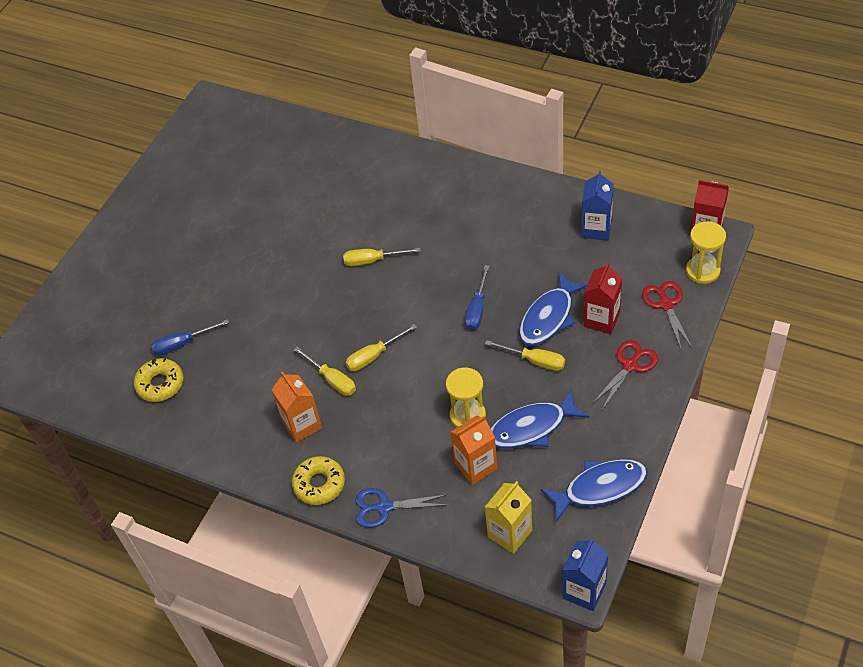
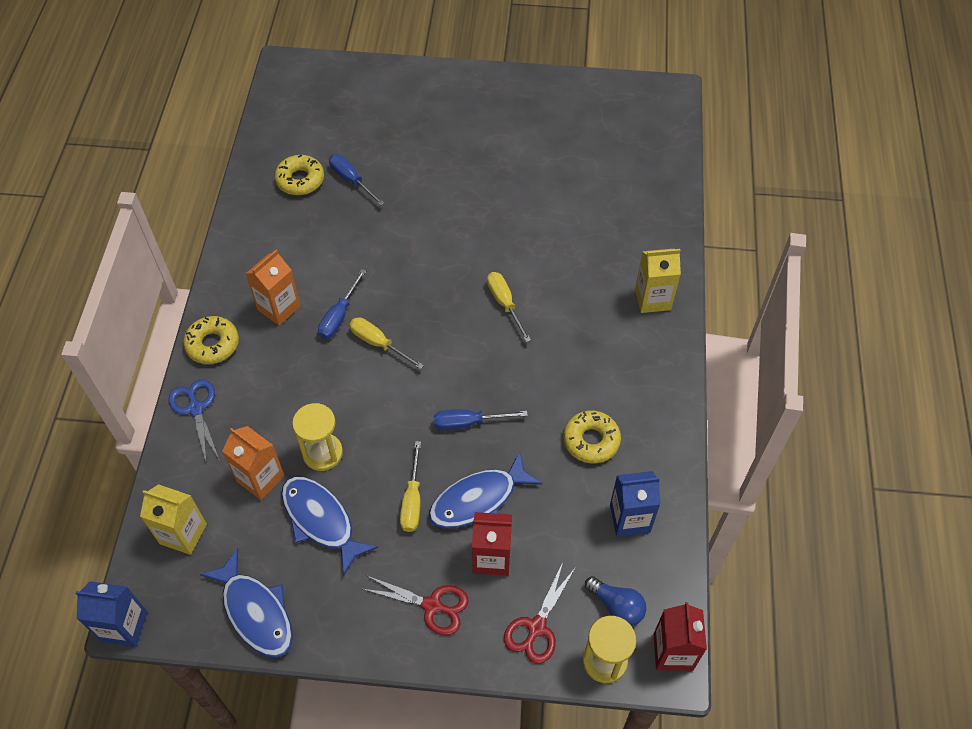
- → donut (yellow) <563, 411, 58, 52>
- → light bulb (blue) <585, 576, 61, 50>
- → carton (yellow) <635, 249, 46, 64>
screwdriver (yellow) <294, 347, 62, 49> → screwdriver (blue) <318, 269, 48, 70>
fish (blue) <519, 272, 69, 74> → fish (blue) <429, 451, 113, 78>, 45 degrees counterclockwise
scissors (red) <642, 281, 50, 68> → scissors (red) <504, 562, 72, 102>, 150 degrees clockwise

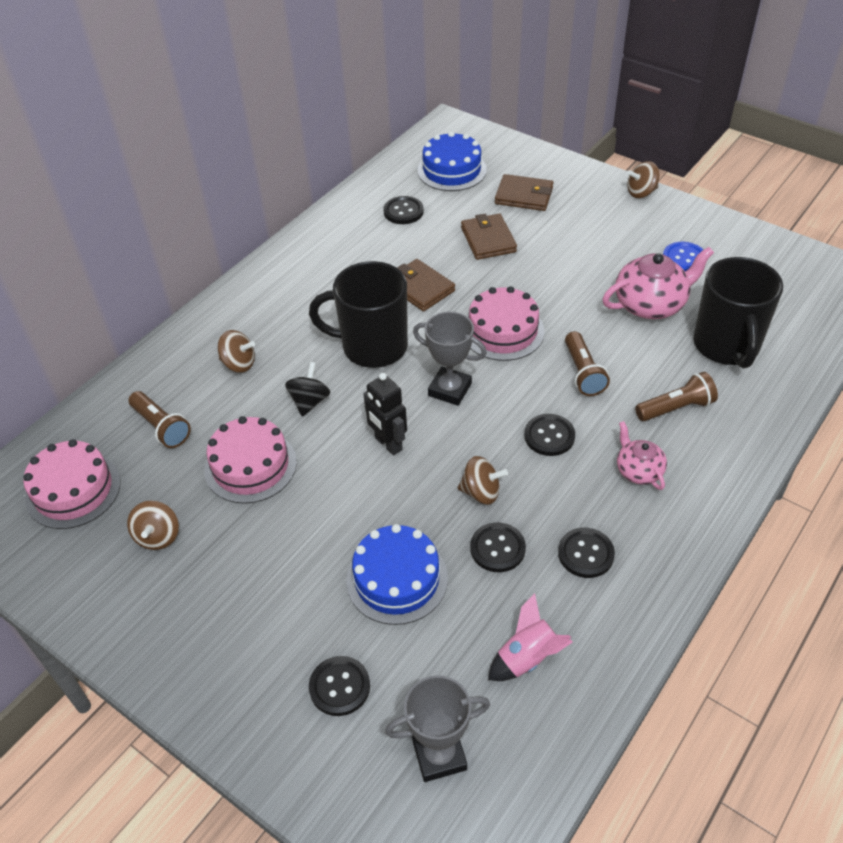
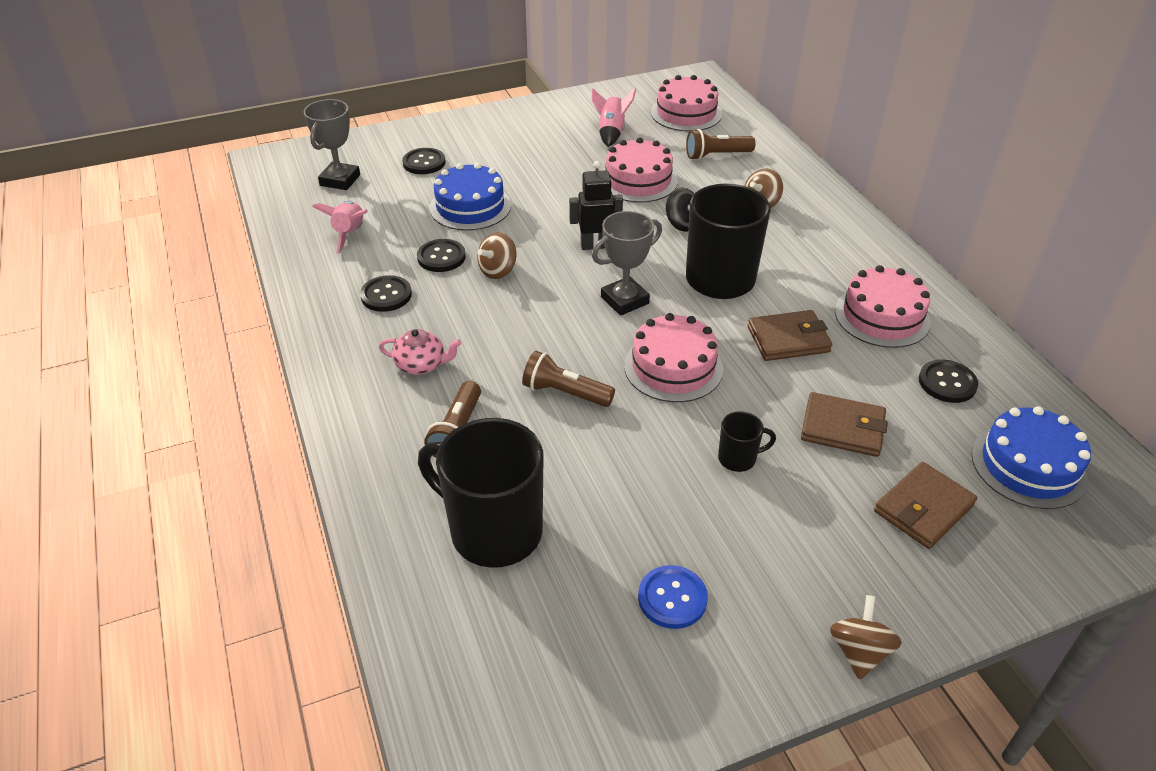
button (black) <524, 414, 51, 42> → -
teapot (pink) <602, 247, 112, 72> → -
- → mug (black) <718, 411, 58, 61>
- → cake (pink) <835, 265, 96, 83>
spinning top (brown) <127, 501, 52, 49> → rocket (pink) <592, 88, 44, 59>

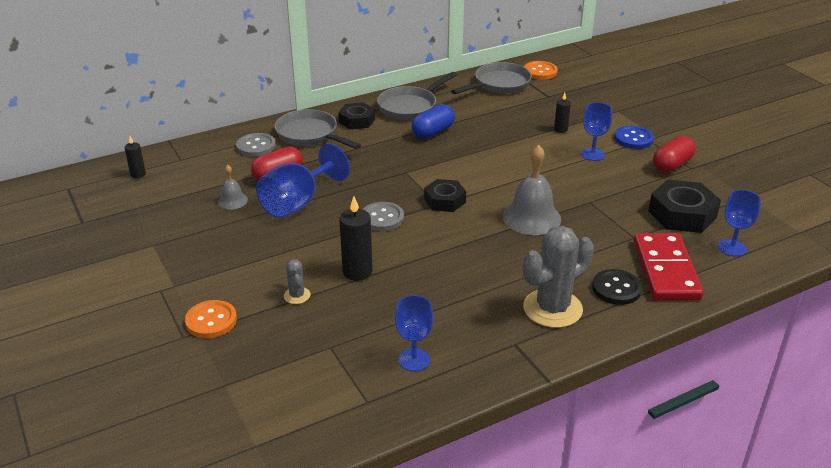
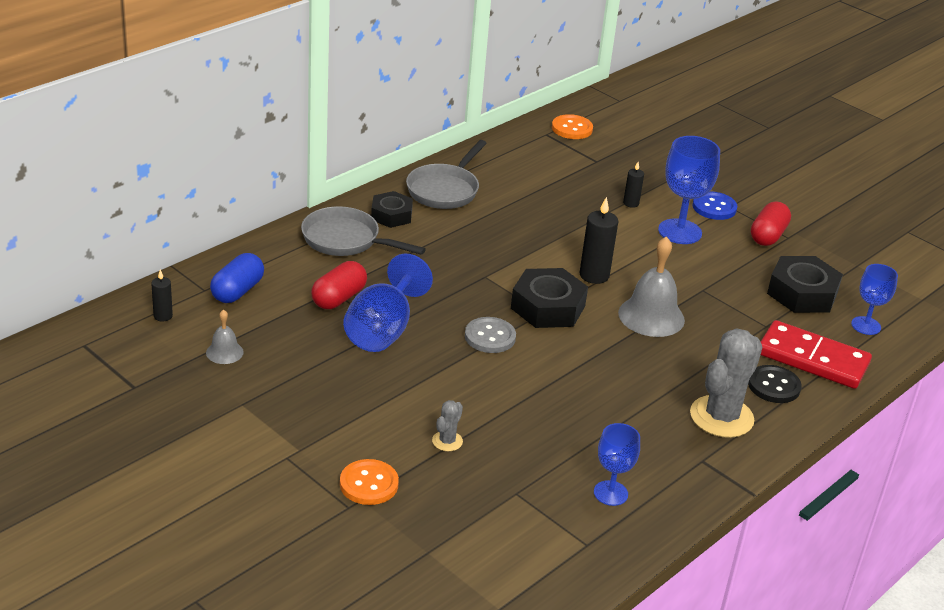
button (grey) <236, 133, 40, 24> → -
pan (grey) <451, 62, 81, 32> → -
bell (grey) <218, 165, 30, 45> → bell (grey) <206, 309, 38, 55>, moved
candle (black) <339, 196, 33, 85> → candle (black) <579, 197, 39, 87>, moved
capsule (blue) <412, 104, 43, 35> → capsule (blue) <210, 253, 54, 50>, moved
cactus (grey) <284, 259, 27, 45> → cactus (grey) <432, 400, 31, 51>, 60 degrees clockwise
domino (red) <634, 233, 70, 67> → domino (red) <761, 320, 111, 69>, 45 degrees counterclockwise
nut (black) <424, 179, 42, 33> → nut (black) <511, 268, 77, 60>, x1.55
goblet (blue) <581, 102, 31, 59> → goblet (blue) <658, 136, 62, 108>, x1.61

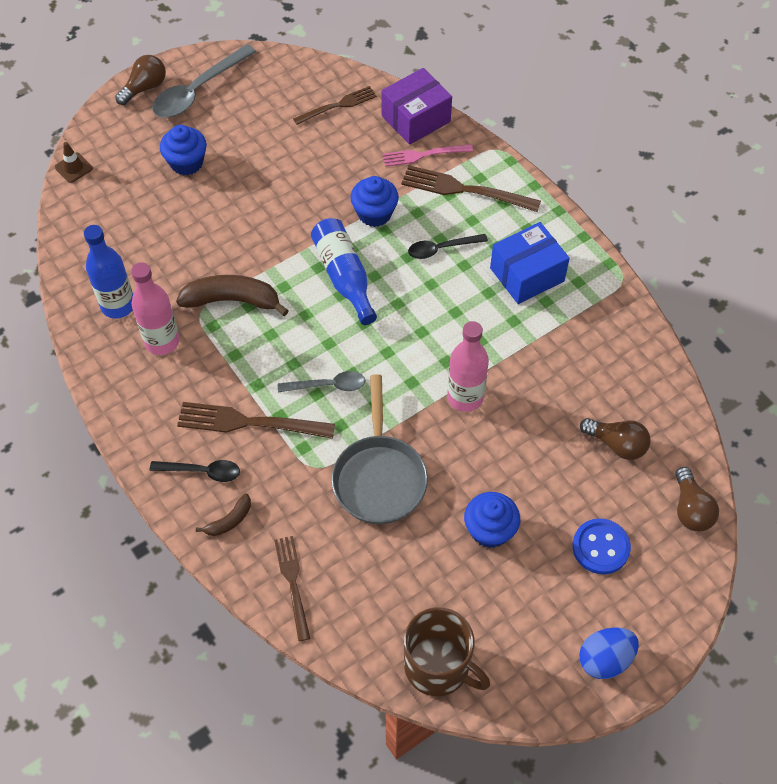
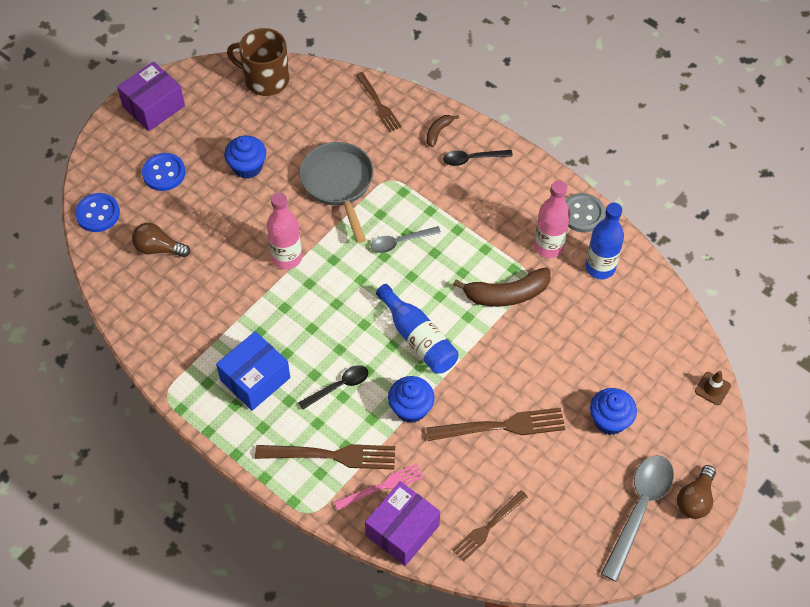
- → button (grey) <565, 193, 40, 39>
fork (brown) <177, 402, 158, 37> → fork (brown) <426, 407, 139, 34>, moved
egg (blue) <579, 627, 60, 52> → box (purple) <117, 62, 68, 69>
light bulb (brown) <675, 467, 44, 65> → button (blue) <75, 193, 45, 39>

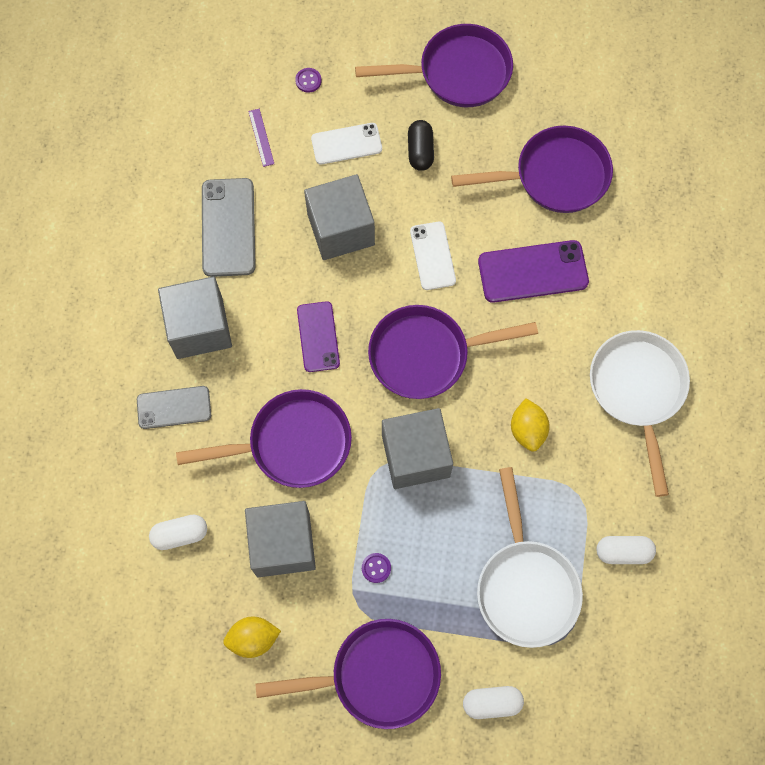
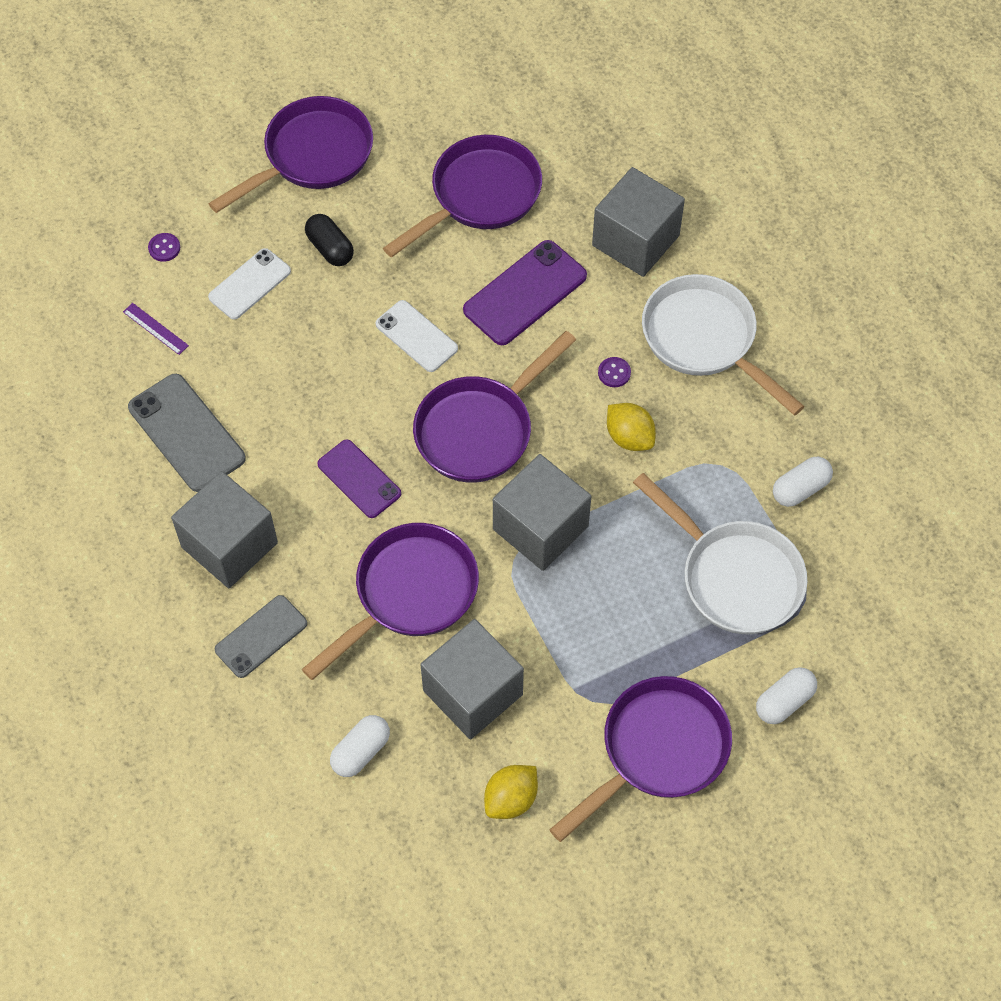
cube (grey) <304, 174, 71, 86> → cube (grey) <592, 167, 93, 110>, moved
button (purple) <362, 553, 29, 30> → button (purple) <598, 357, 33, 30>, moved

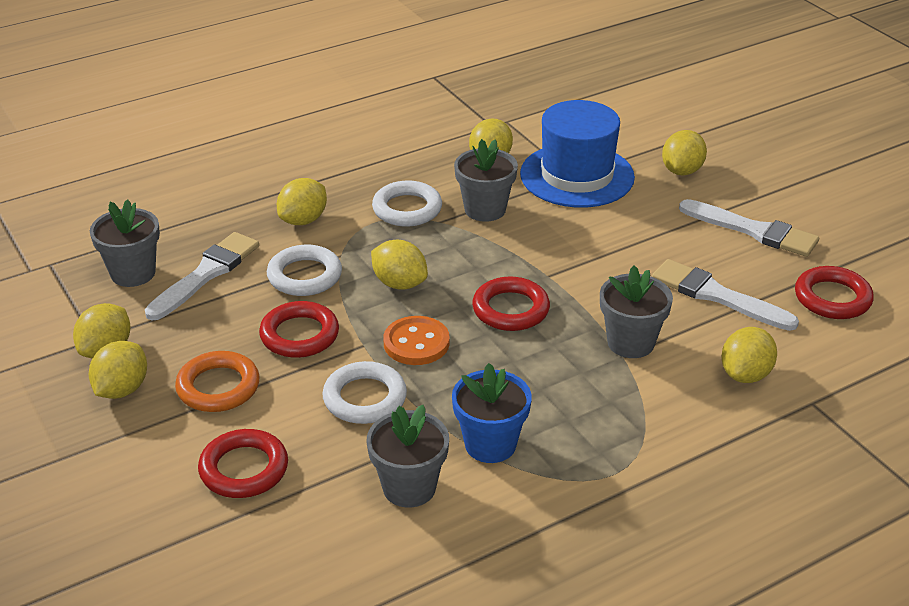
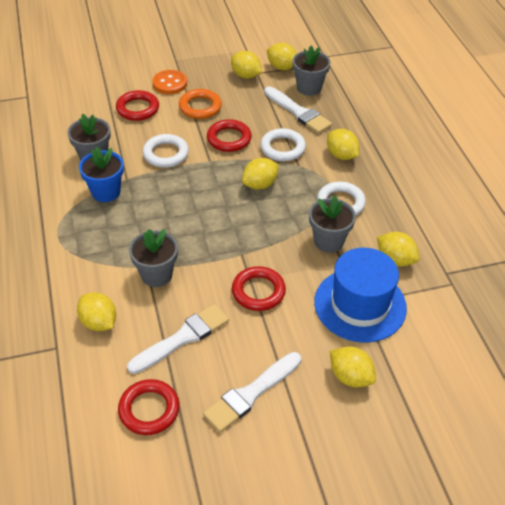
lemon (yellow) <89, 341, 58, 58> → lemon (yellow) <267, 43, 30, 27>, moved
button (orange) <383, 316, 67, 49> → button (orange) <152, 70, 35, 24>, moved
ring (red) <472, 277, 78, 54> → ring (red) <232, 266, 54, 45>, moved

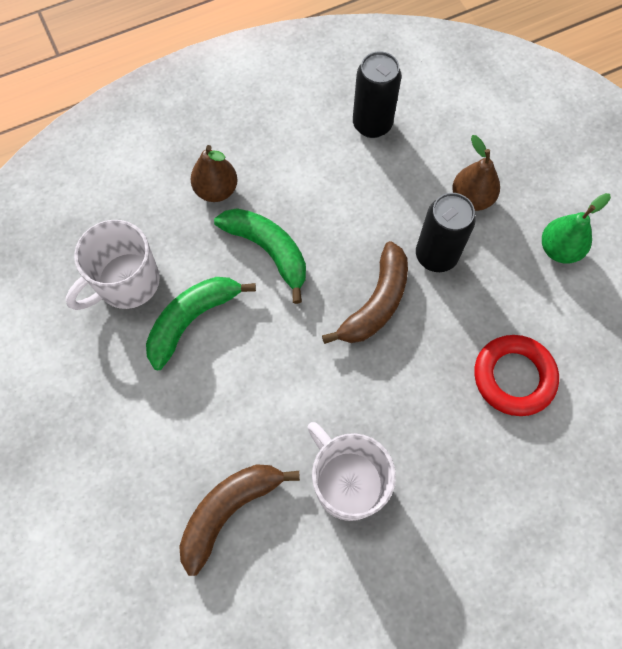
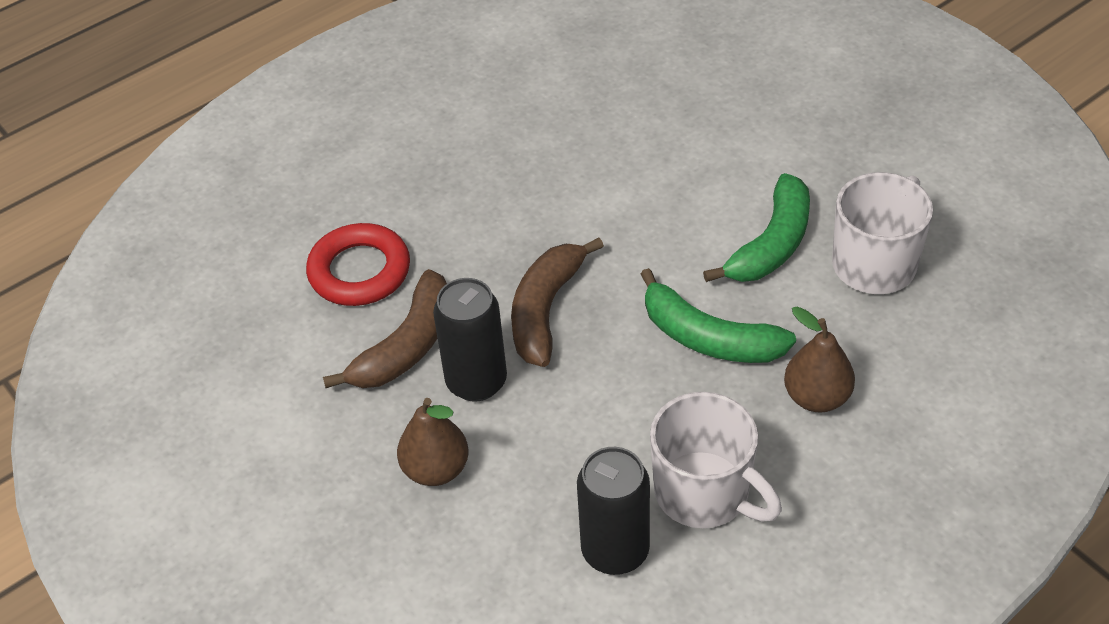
pear (green) <542, 193, 69, 71> → -
banana (brown) <179, 464, 121, 112> → banana (brown) <323, 269, 124, 119>, moved
mug (white) <307, 422, 89, 99> → mug (white) <650, 392, 132, 136>, moved

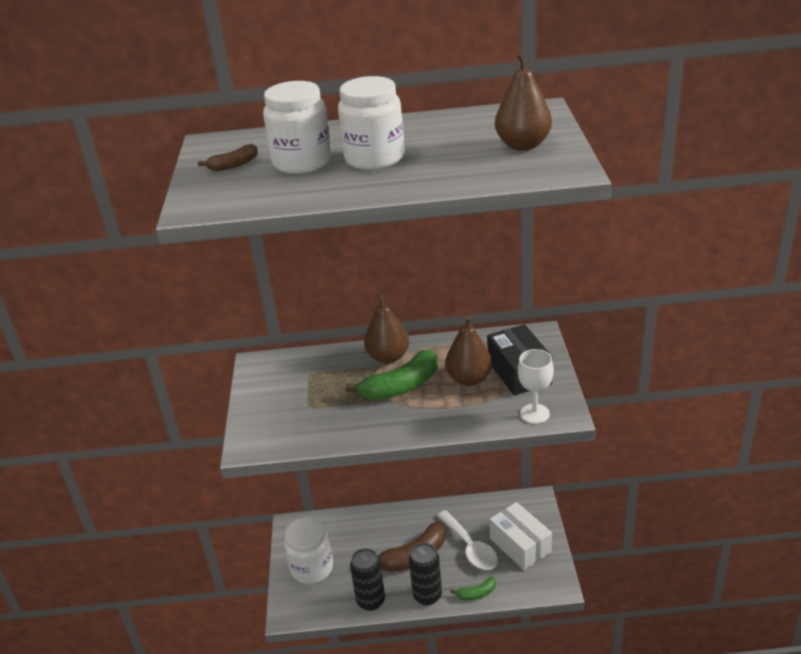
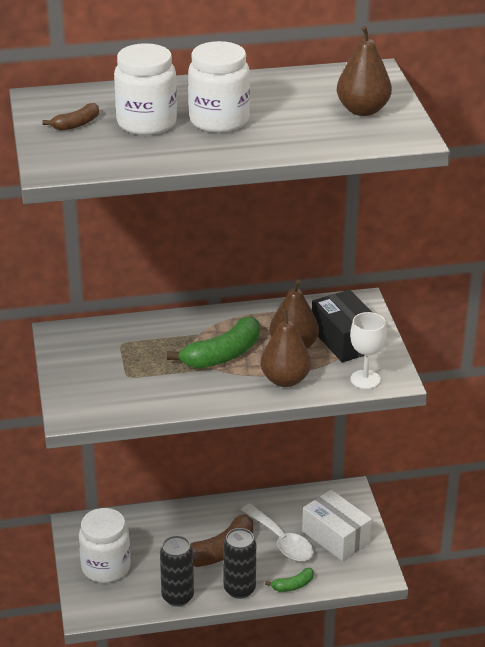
pear (brown) <364, 294, 45, 70> → pear (brown) <261, 309, 50, 78>, moved

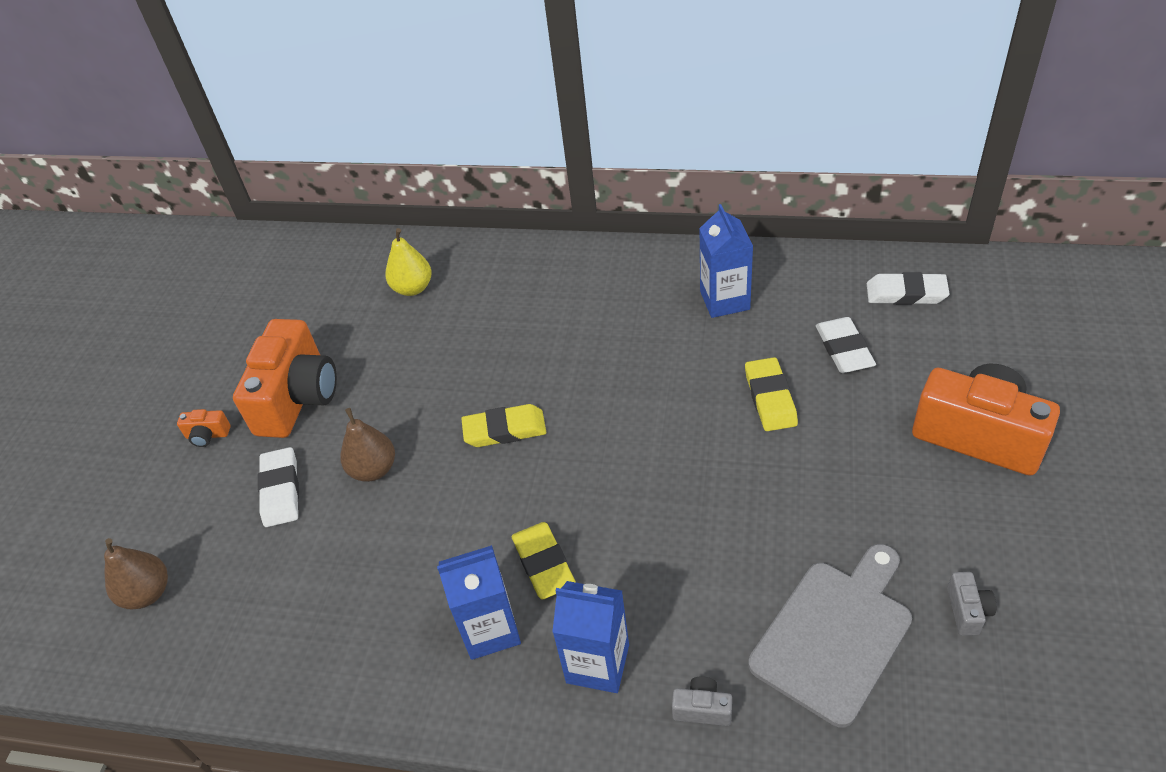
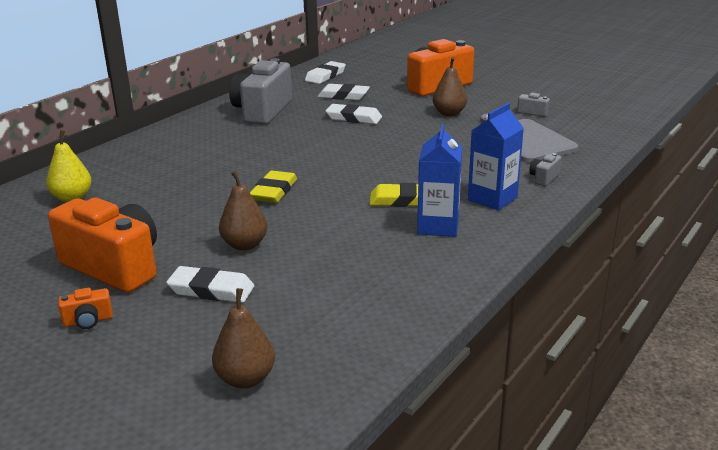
- → pear (brown) <433, 57, 34, 59>
carton (blue) <699, 204, 54, 114> → camera (grey) <229, 58, 63, 67>
eraser (yellow) <745, 357, 53, 74> → eraser (white) <325, 104, 57, 20>
camera (orange) <177, 409, 54, 38> → camera (orange) <58, 288, 55, 41>, 45 degrees clockwise

